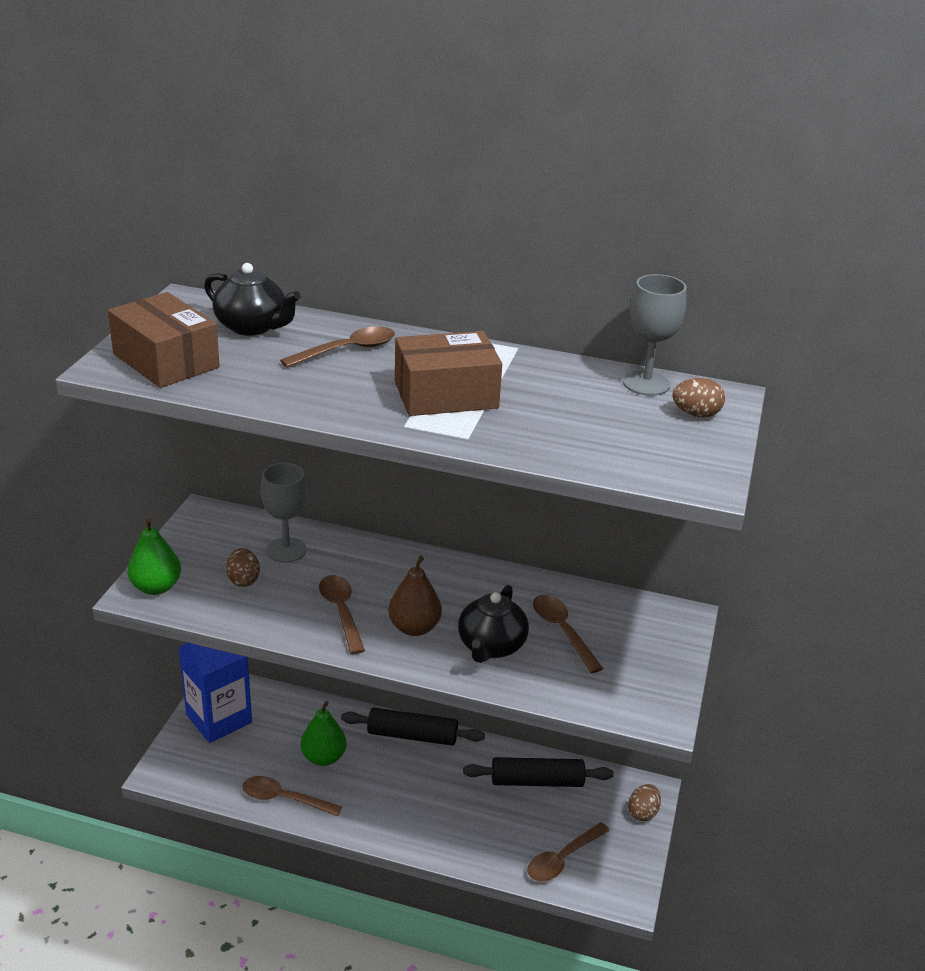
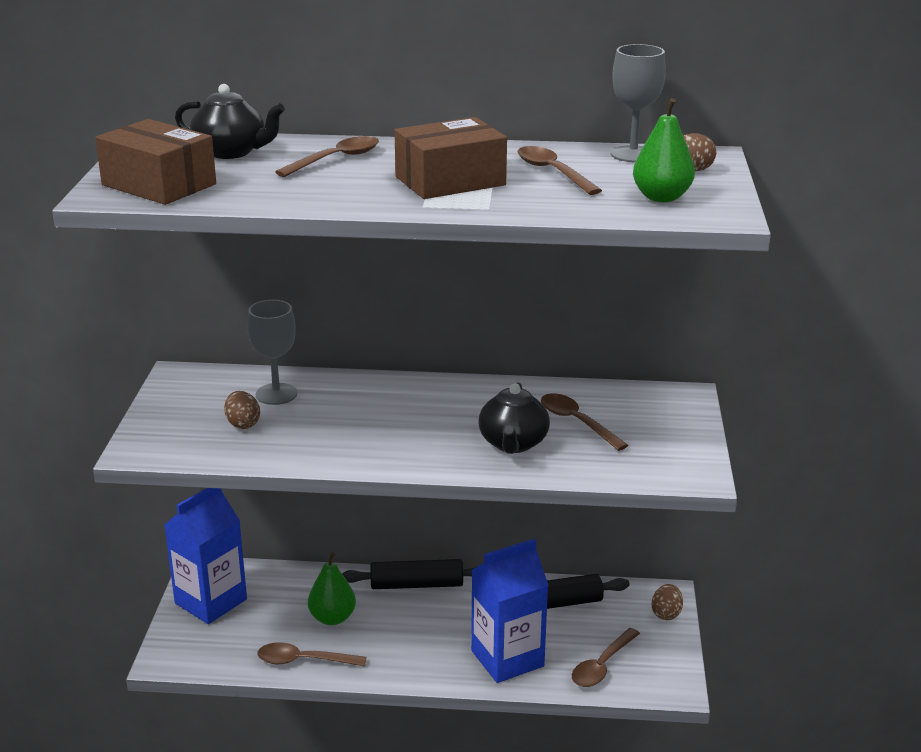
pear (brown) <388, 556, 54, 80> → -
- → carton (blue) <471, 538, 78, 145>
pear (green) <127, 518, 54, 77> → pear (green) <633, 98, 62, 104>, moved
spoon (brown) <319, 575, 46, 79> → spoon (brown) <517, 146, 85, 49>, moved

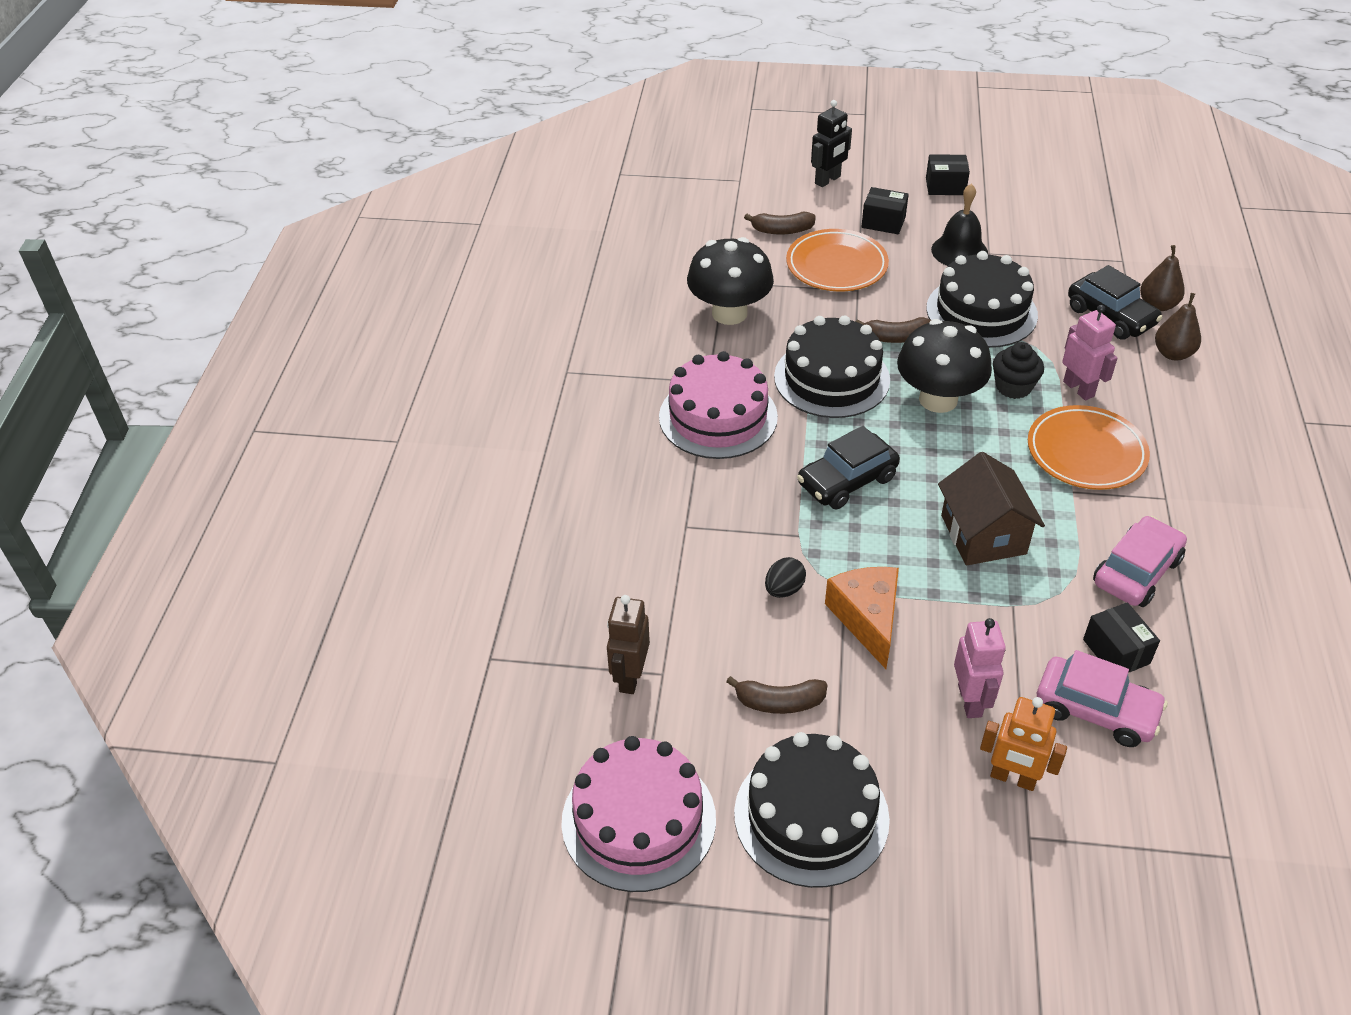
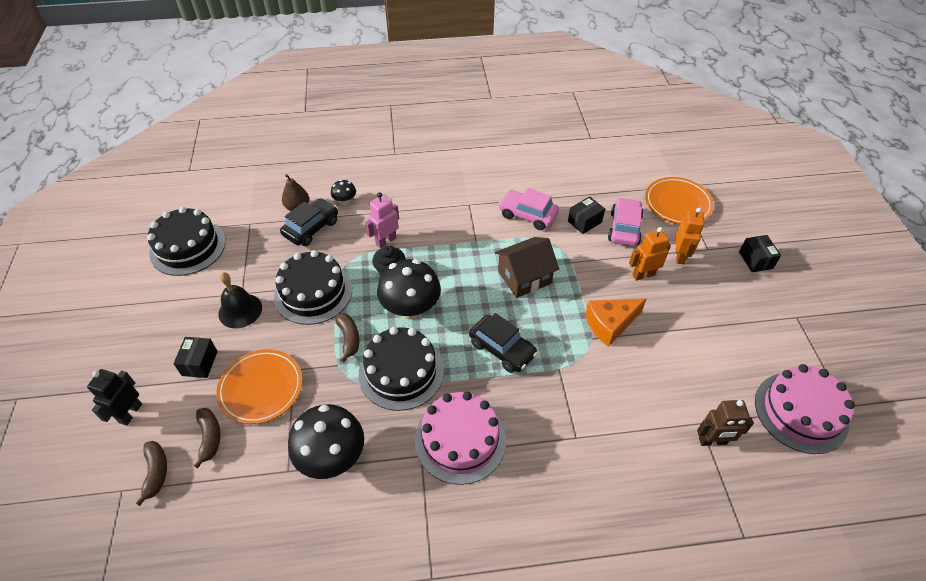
egg (black) <765, 557, 41, 41> → -
banana (brown) <726, 676, 102, 38> → banana (brown) <136, 441, 31, 65>, moved
cake (black) <734, 732, 156, 156> → cake (black) <147, 207, 79, 69>, moved
box (black) <926, 154, 44, 41> → box (black) <739, 235, 42, 37>, moved
plate (orange) <1028, 405, 122, 85> → plate (orange) <645, 177, 69, 47>, moved
pear (brown) <1155, 293, 46, 67> → mushroom (black) <331, 179, 25, 26>
robot (pink) <954, 618, 52, 100> → robot (orange) <629, 227, 42, 54>
robot (black) <811, 100, 41, 87> → robot (black) <87, 369, 55, 57>, 105 degrees counterclockwise

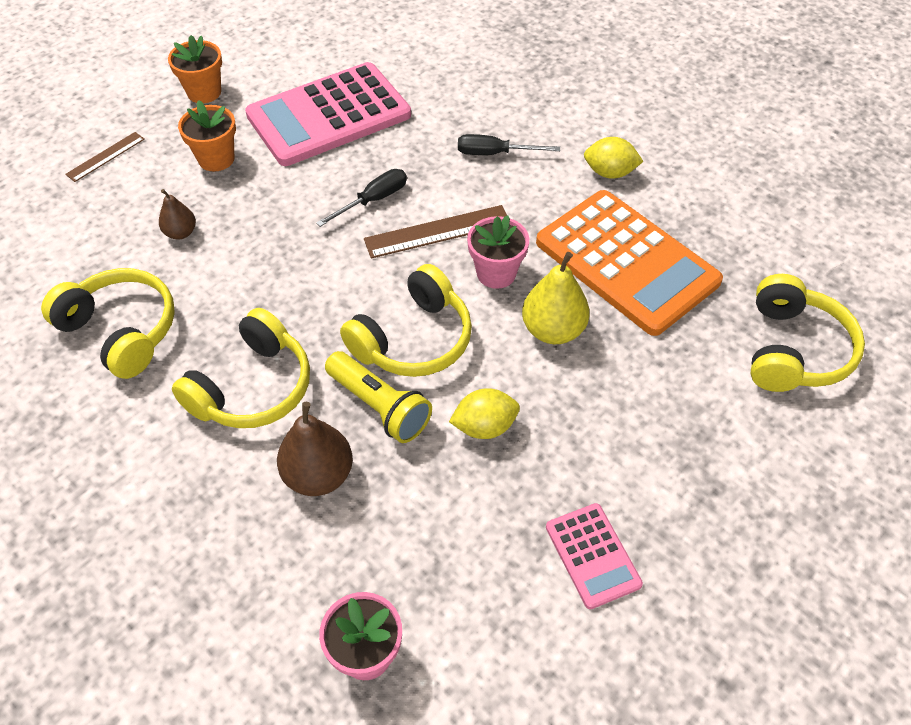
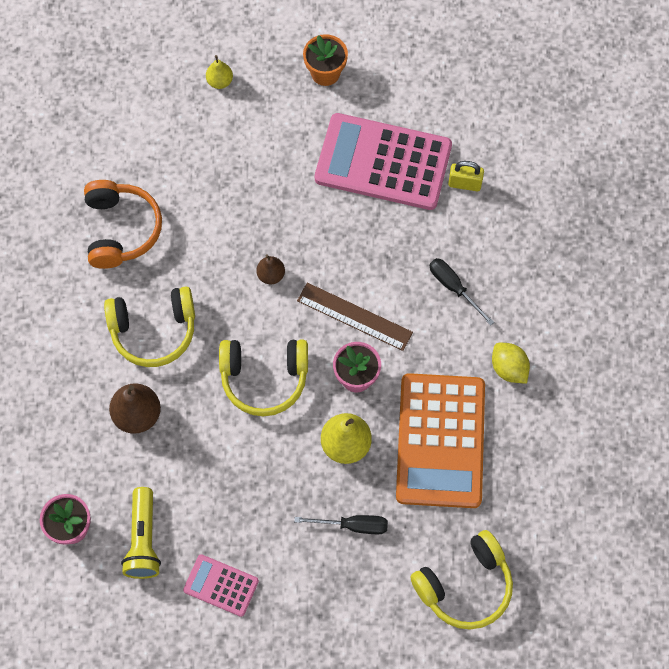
flower pot (orange) <178, 100, 58, 71> → -
lemon (yellow) <449, 388, 71, 51> → -
- → padlock (yellow) <448, 161, 36, 30>
pear (brown) <159, 189, 37, 51> → pear (brown) <256, 254, 29, 30>, moved
screwdriver (black) <316, 169, 91, 58> → screwdriver (black) <294, 515, 94, 19>, moved
flashlight (yellow) <325, 351, 107, 92> → flashlight (yellow) <121, 487, 40, 92>, moved
ruler (brown) <65, 132, 80, 50> → pear (yellow) <206, 55, 27, 34>
headphones (yellow) <41, 268, 134, 111> → headphones (orange) <84, 180, 78, 89>
calculator (pink) <546, 503, 97, 106> → calculator (pink) <183, 554, 76, 63>, 90 degrees clockwise

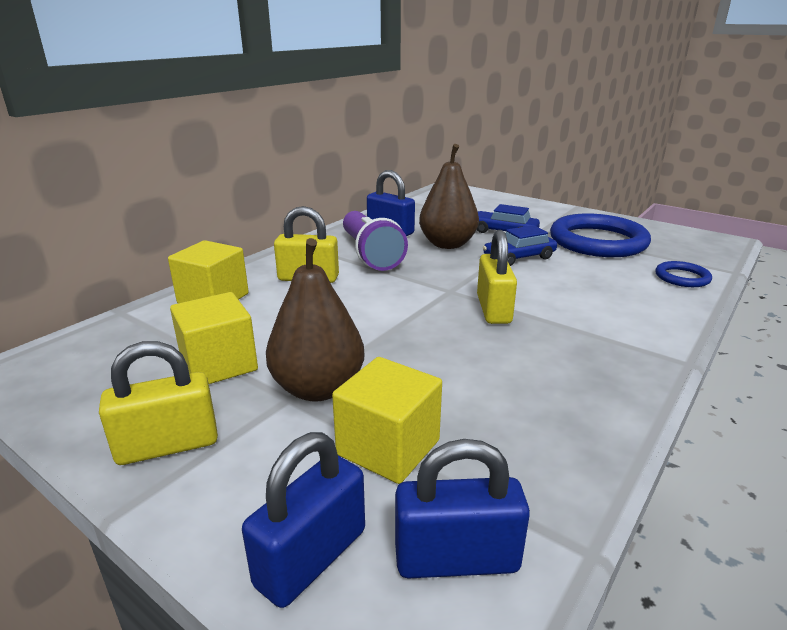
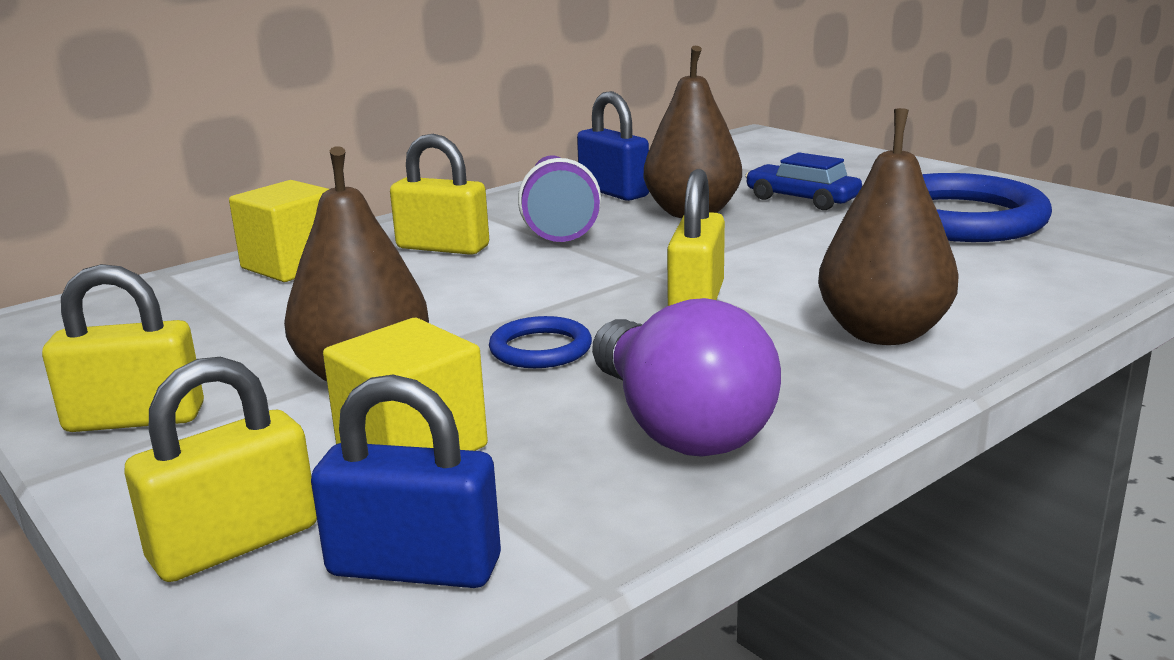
cube (yellow) <170, 292, 88, 92> → -
car (blue) <483, 225, 74, 41> → -
- → light bulb (purple) <592, 298, 189, 159>
- → pear (brown) <818, 108, 141, 237>
ring (blue) <655, 261, 57, 26> → ring (blue) <489, 316, 103, 52>, moved
padlock (blue) <242, 432, 123, 176> → padlock (yellow) <125, 357, 192, 225>

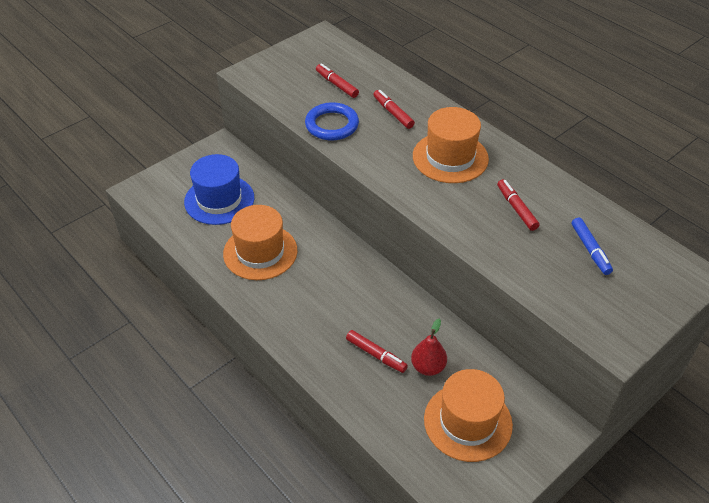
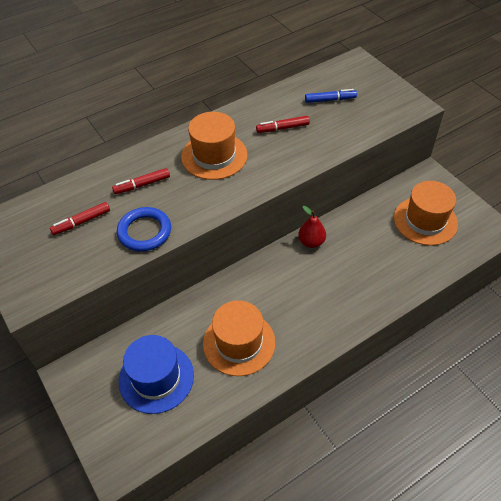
marker (red) <346, 330, 62, 43> → -
pear (red) <411, 319, 36, 57> → pear (red) <298, 206, 28, 42>, moved

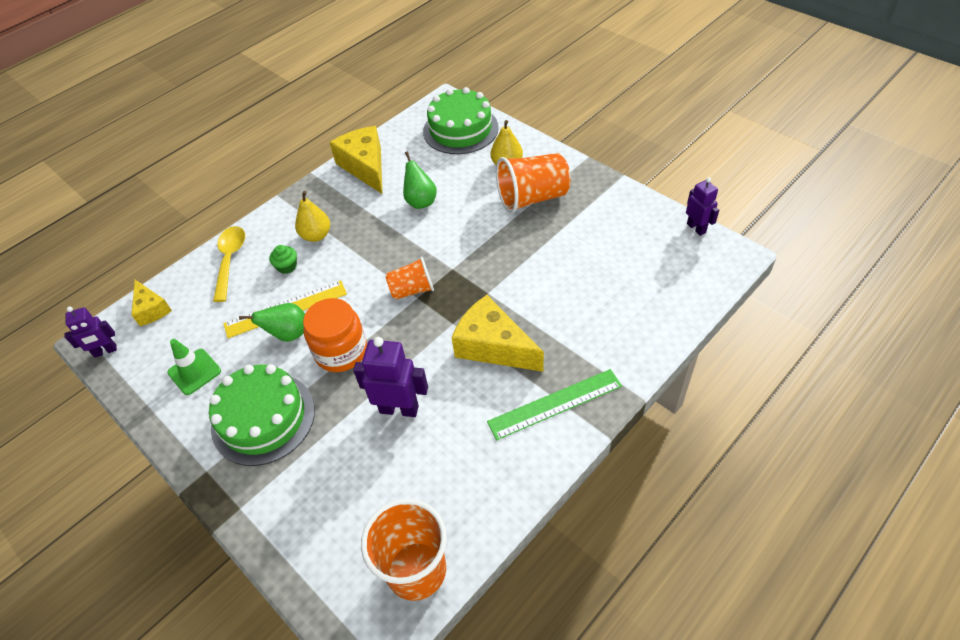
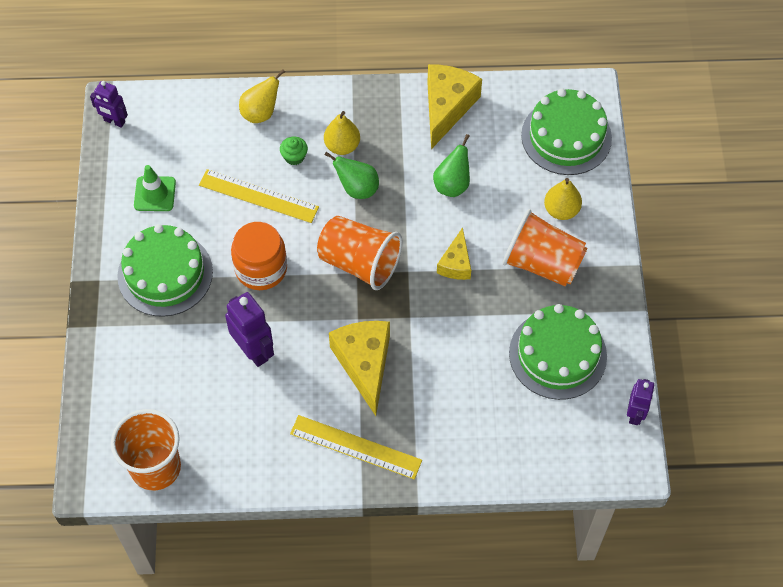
- → cake (green) <509, 304, 98, 96>
cheese (yellow) <131, 280, 41, 46> → cheese (yellow) <437, 227, 34, 53>, moved
pear (green) <239, 303, 66, 39> → pear (green) <325, 152, 54, 47>, moved
spoon (yellow) <213, 226, 32, 76> → pear (yellow) <239, 70, 46, 53>
ruler (green) <487, 369, 135, 71> → ruler (yellow) <290, 415, 132, 64>
cup (orange) <385, 257, 49, 43> → cup (orange) <317, 216, 86, 74>, x1.66

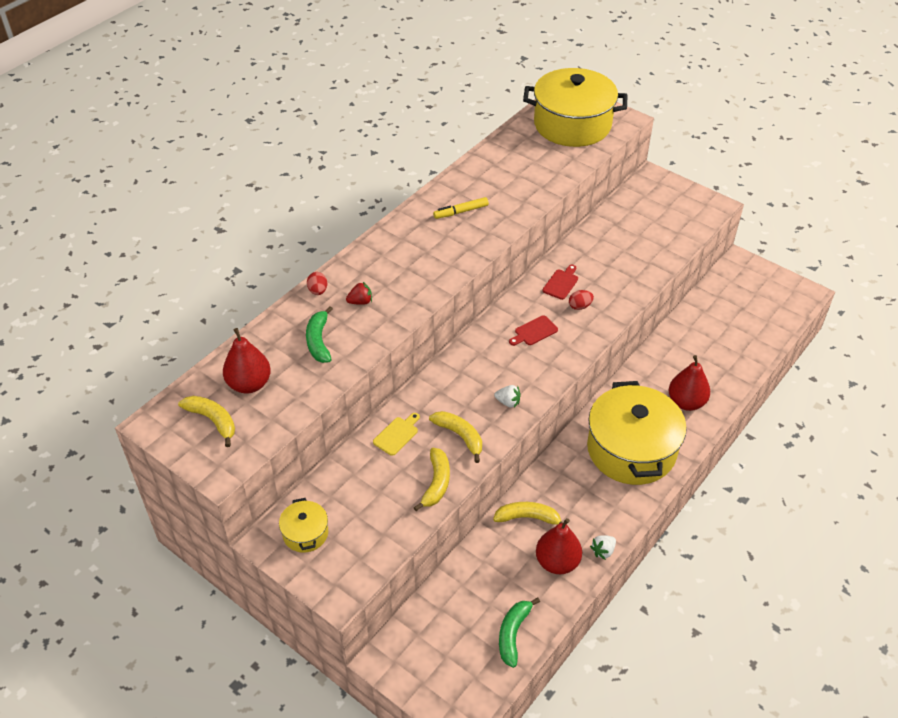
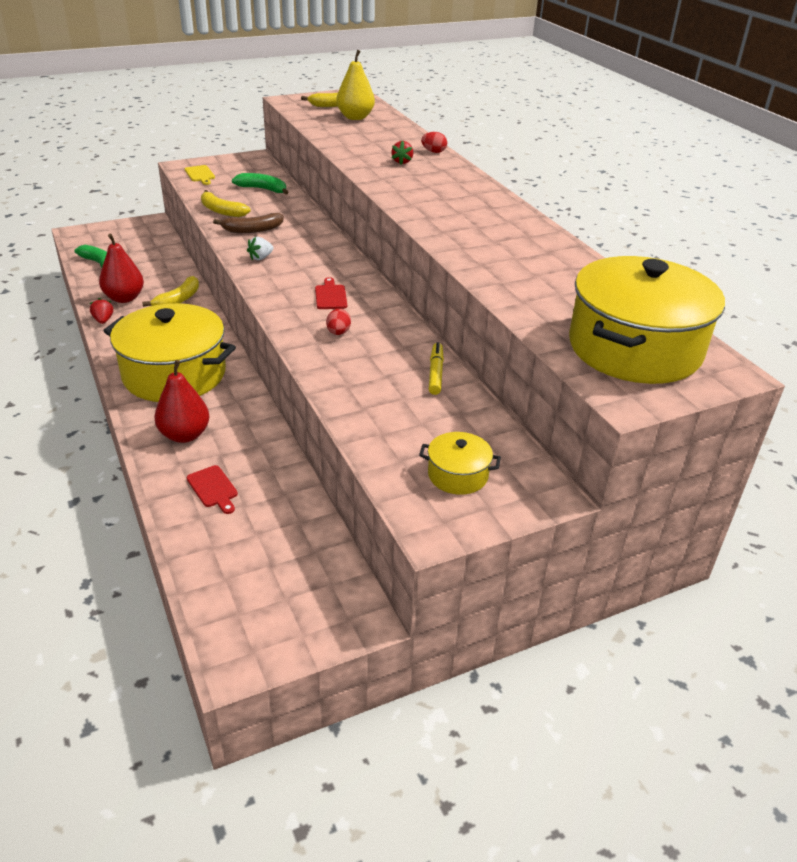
pot (yellow) <279, 498, 49, 55> → pot (yellow) <419, 432, 82, 63>, moved
banana (green) <306, 306, 27, 57> → banana (green) <232, 173, 57, 22>, moved
cutting board (yellow) <373, 413, 47, 43> → cutting board (yellow) <185, 165, 30, 20>, moved
marker (yellow) <433, 197, 56, 22> → marker (yellow) <429, 342, 15, 53>, moved
cutting board (red) <542, 265, 36, 35> → cutting board (red) <187, 465, 51, 49>, moved
pear (red) <223, 328, 48, 65> → pear (yellow) <336, 49, 39, 71>
banana (yellow) <429, 411, 53, 52> → banana (brown) <213, 213, 71, 20>
strawberry (white) <590, 535, 26, 25> → strawberry (red) <90, 298, 23, 26>

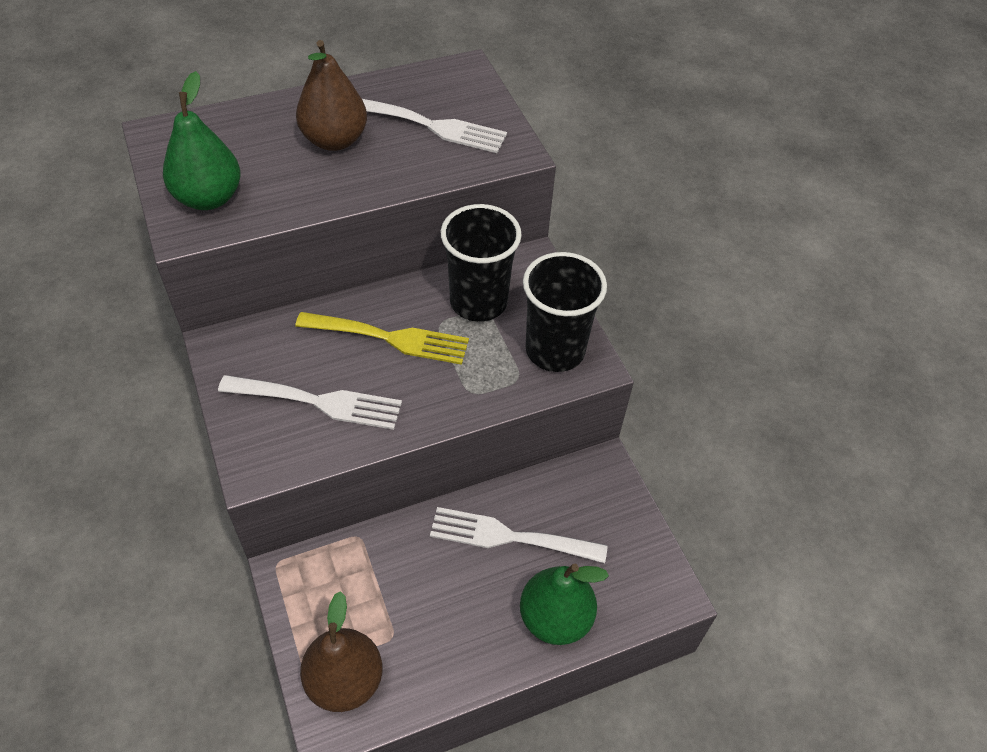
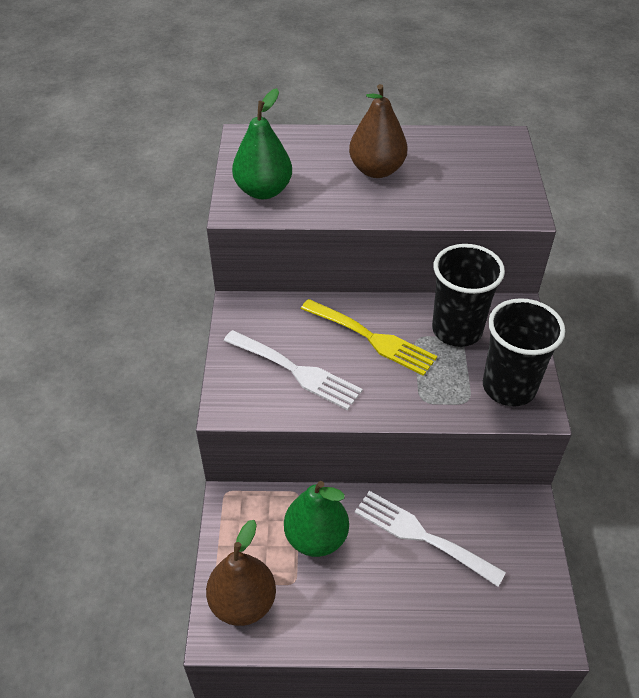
fork (white) <362, 99, 145, 54> → -
pear (green) <520, 564, 89, 81> → pear (green) <284, 481, 65, 76>, moved

